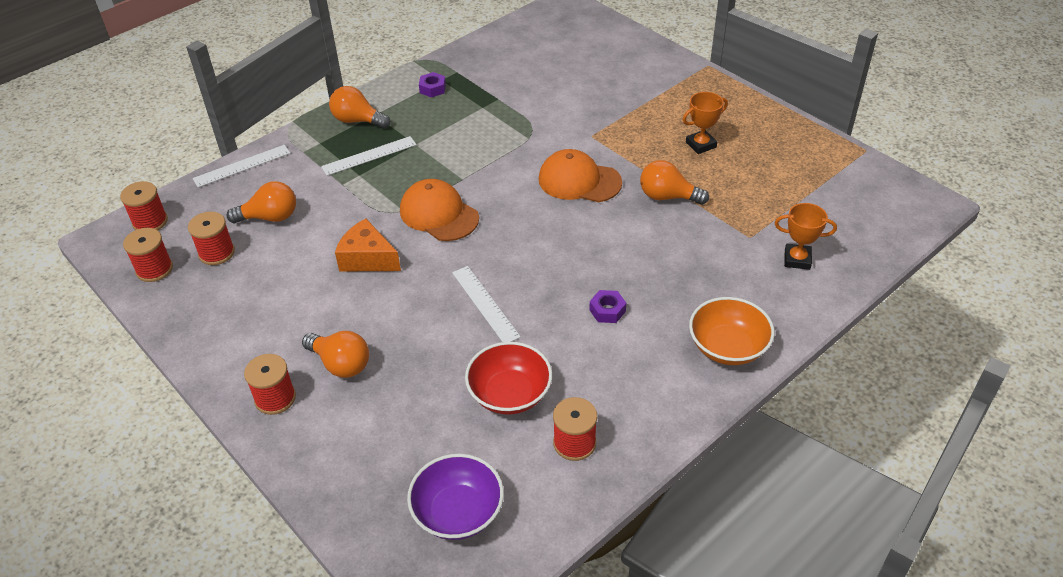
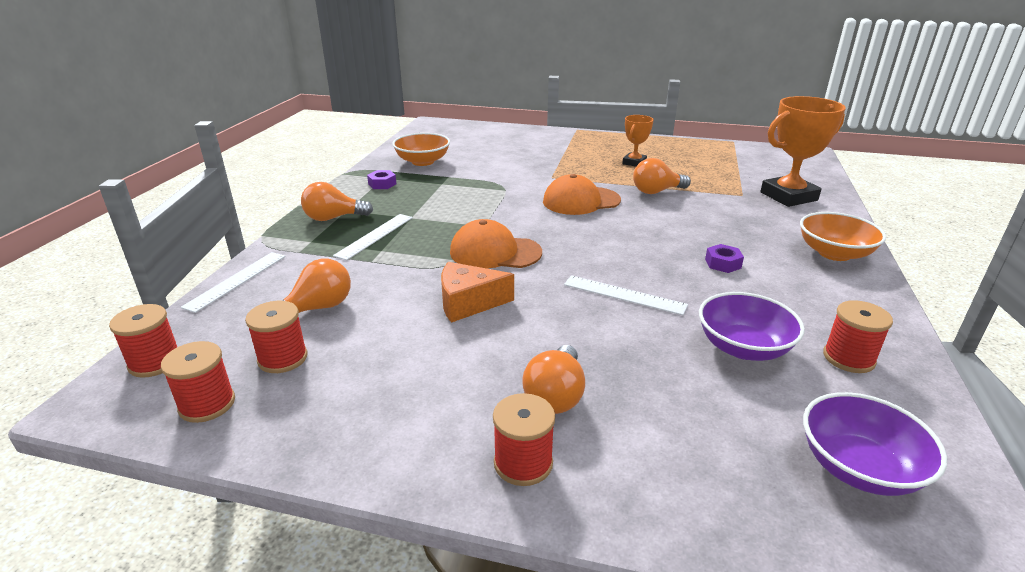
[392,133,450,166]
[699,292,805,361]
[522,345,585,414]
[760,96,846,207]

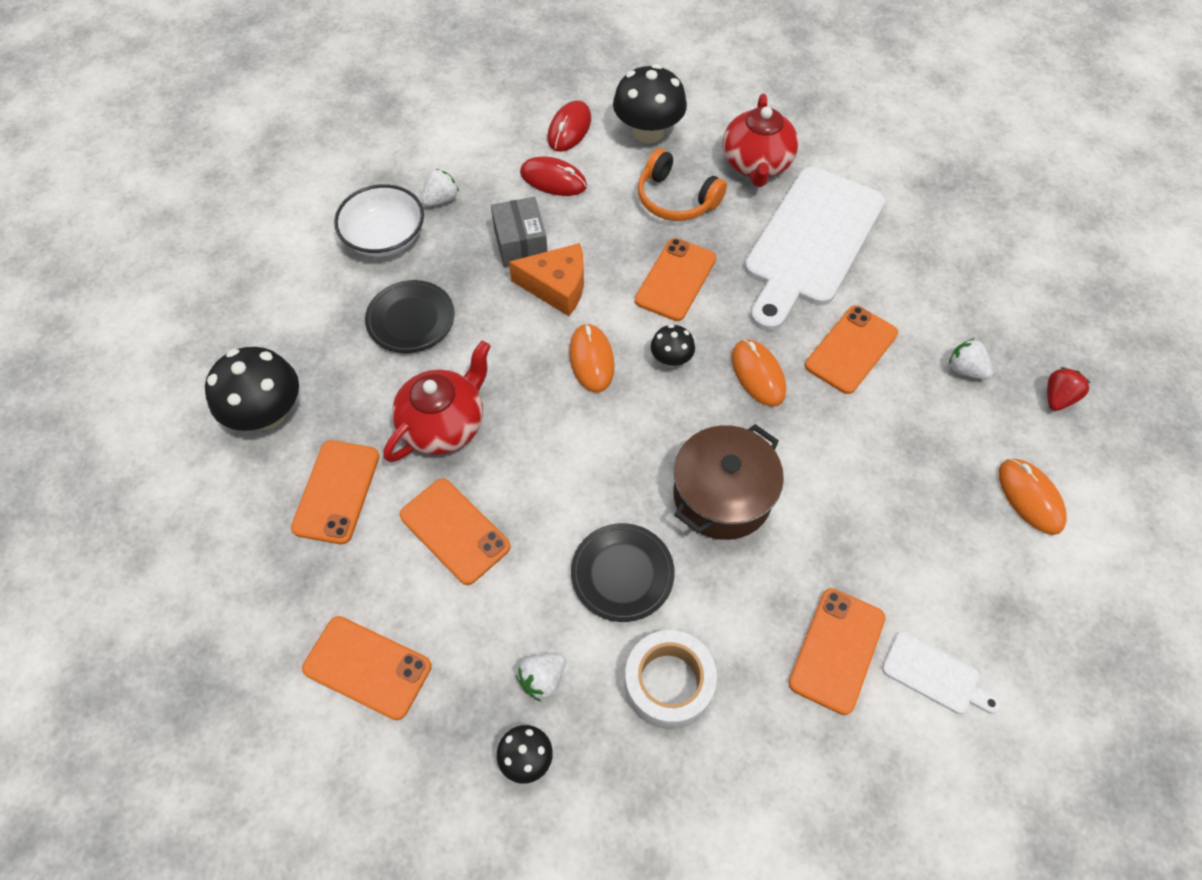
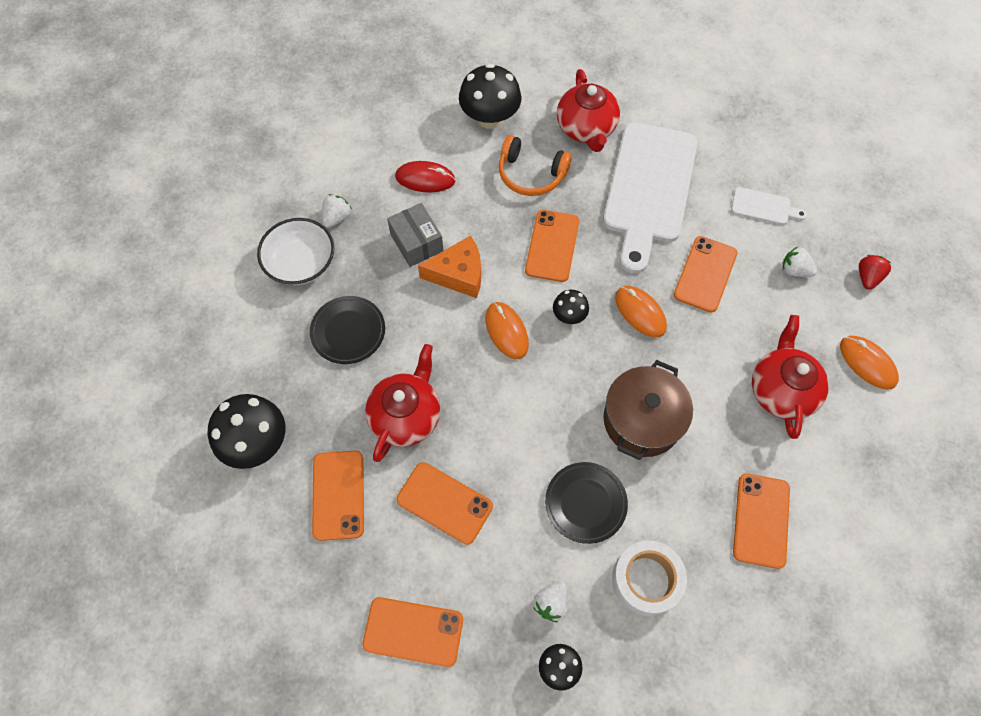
[547,100,591,152] (first image)
[752,315,829,439]
[731,187,807,225]

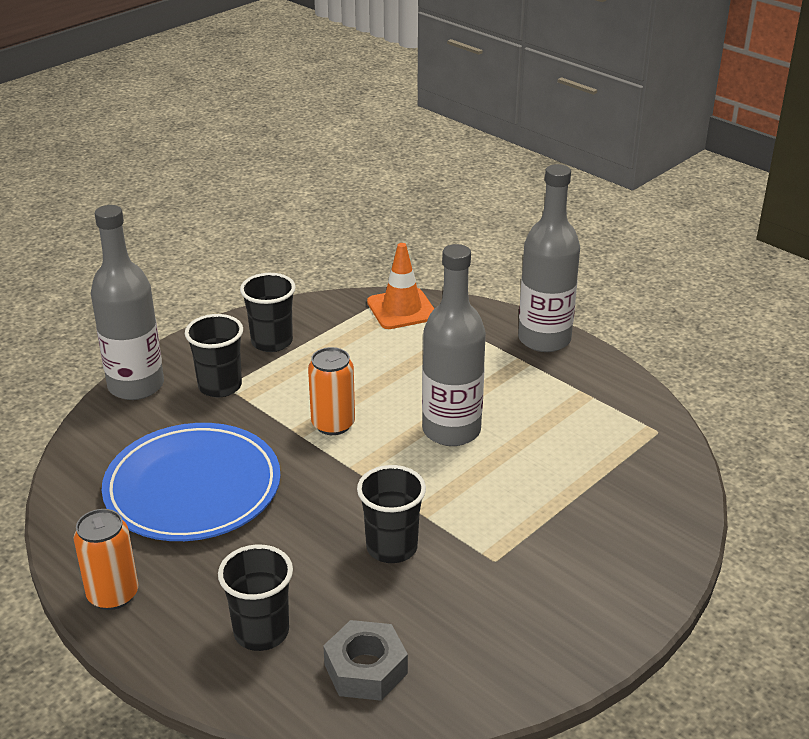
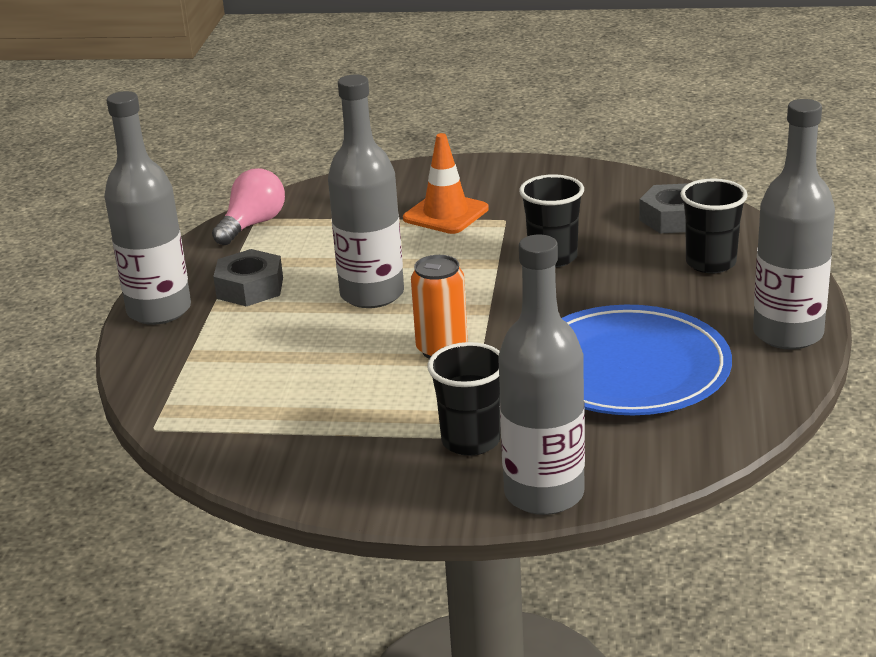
[240,273,296,352] (first image)
[212,168,285,245]
[213,249,283,306]
[403,133,489,234]
[753,99,835,350]

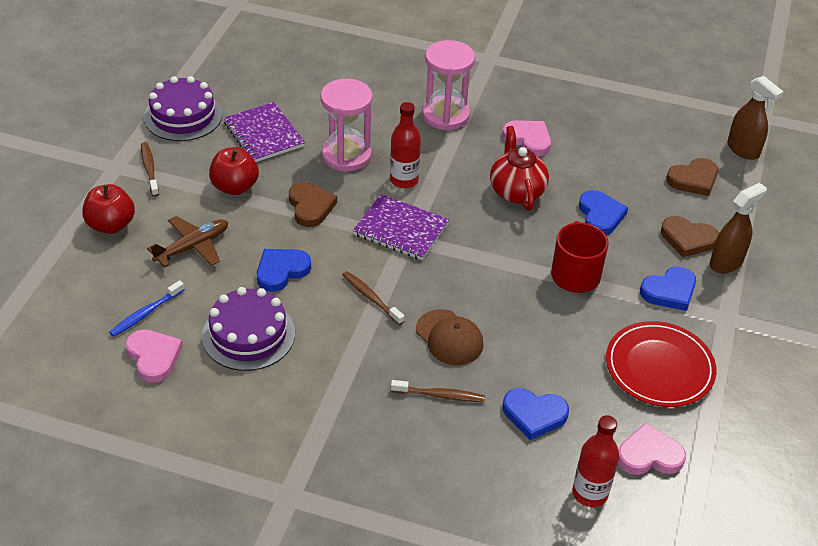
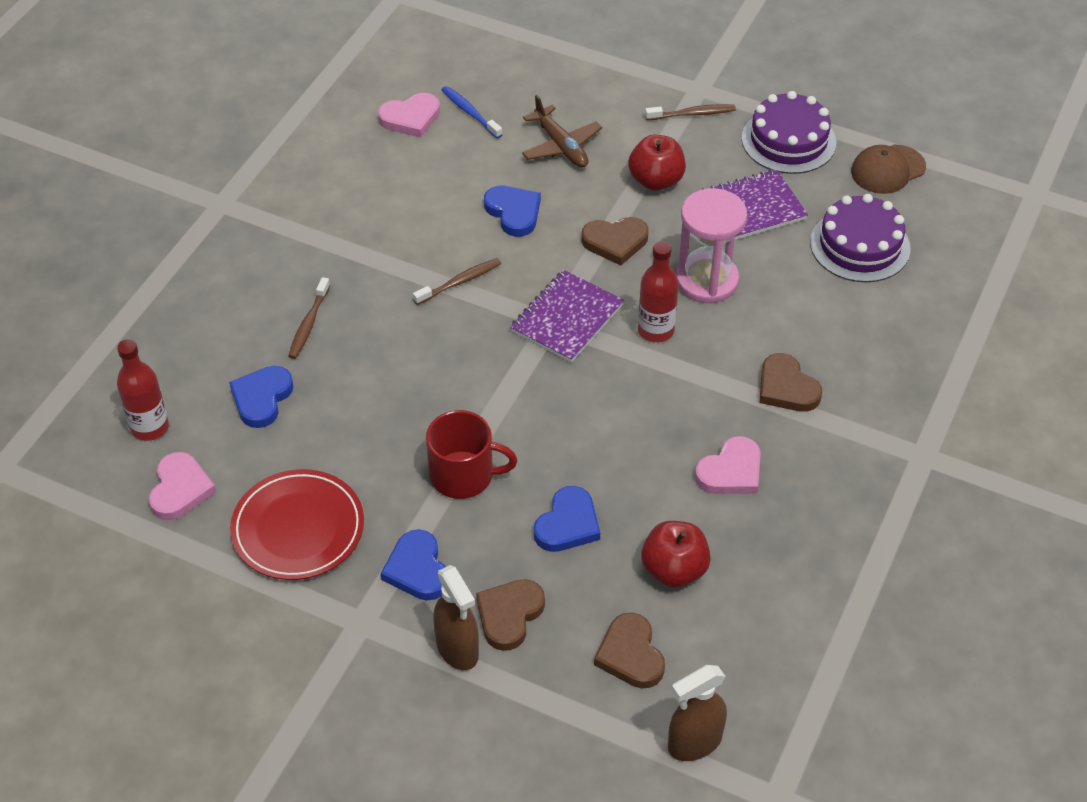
[490,126,549,211] (first image)
[641,521,711,588]
[810,194,911,282]
[851,144,926,194]
[760,353,822,412]
[534,486,600,552]

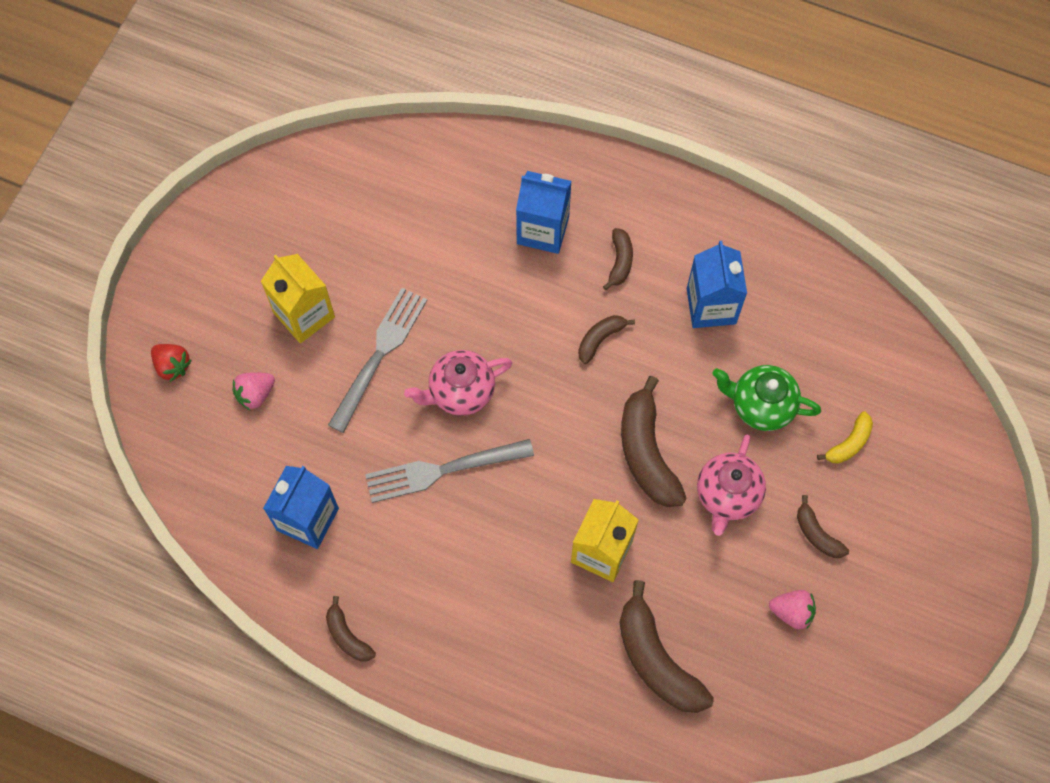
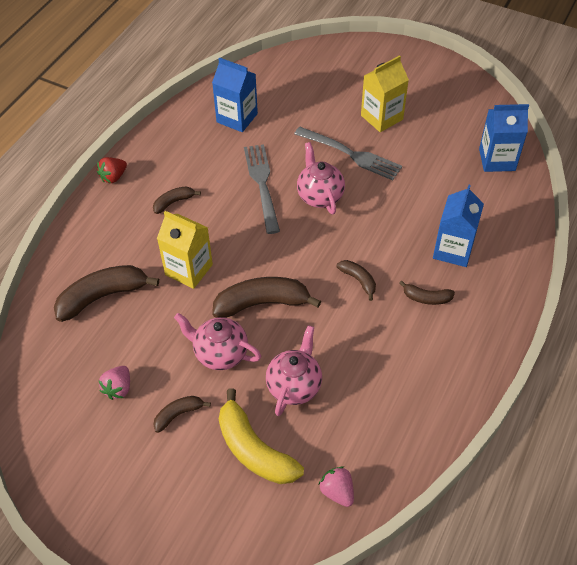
[97,157,127,183]
[318,466,354,507]
[153,186,201,214]
[479,104,529,172]
[266,325,322,416]
[219,388,304,484]

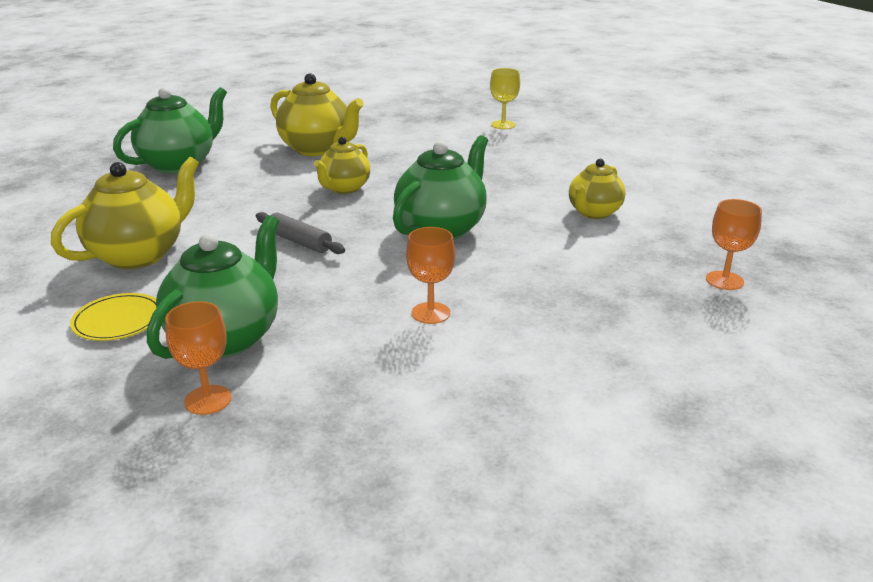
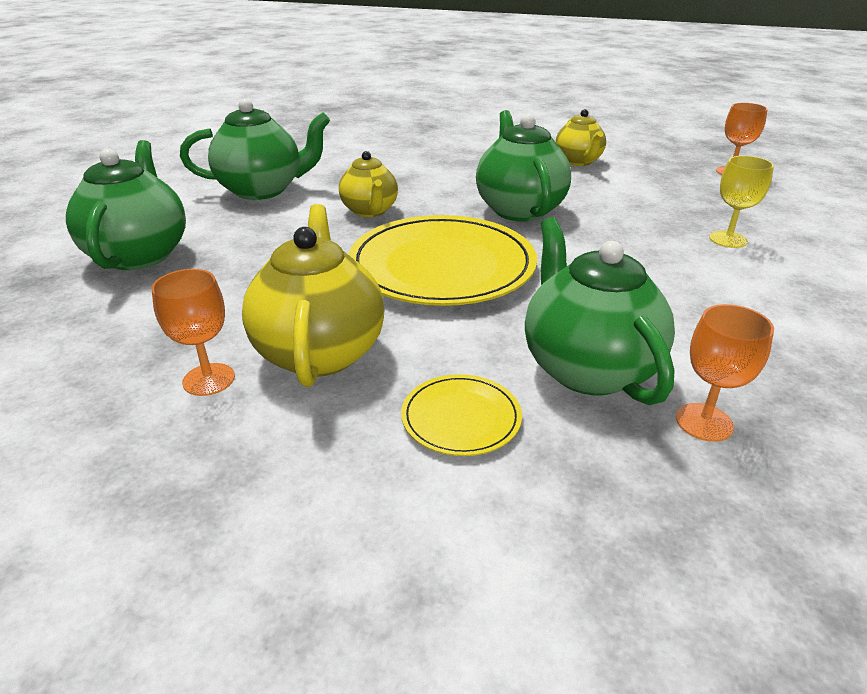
[152,269,235,396]
[709,156,774,248]
[348,215,537,306]
[180,99,330,200]

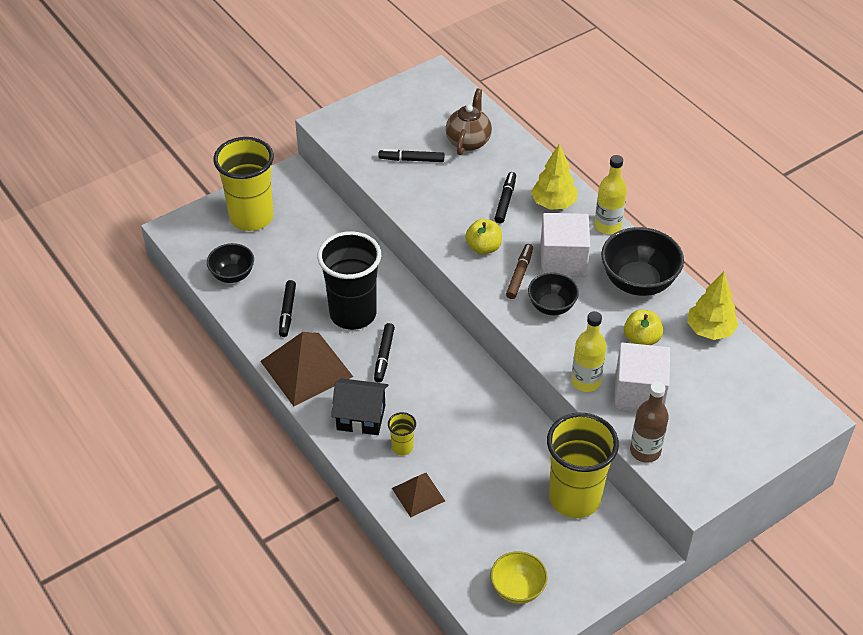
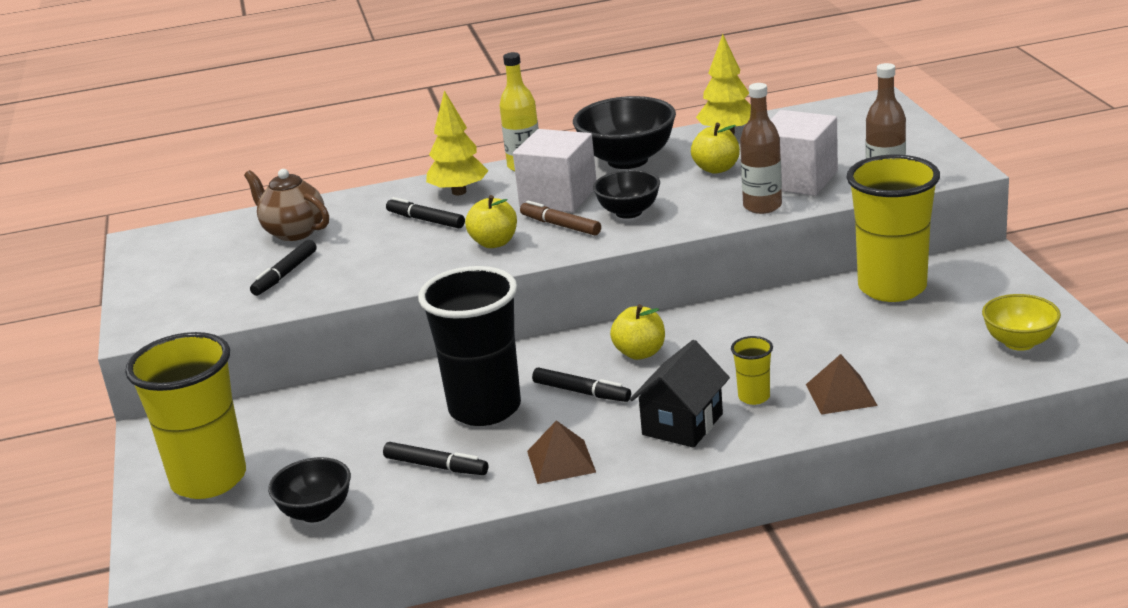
[610,304,665,360]
[740,83,782,214]
[527,420,596,484]

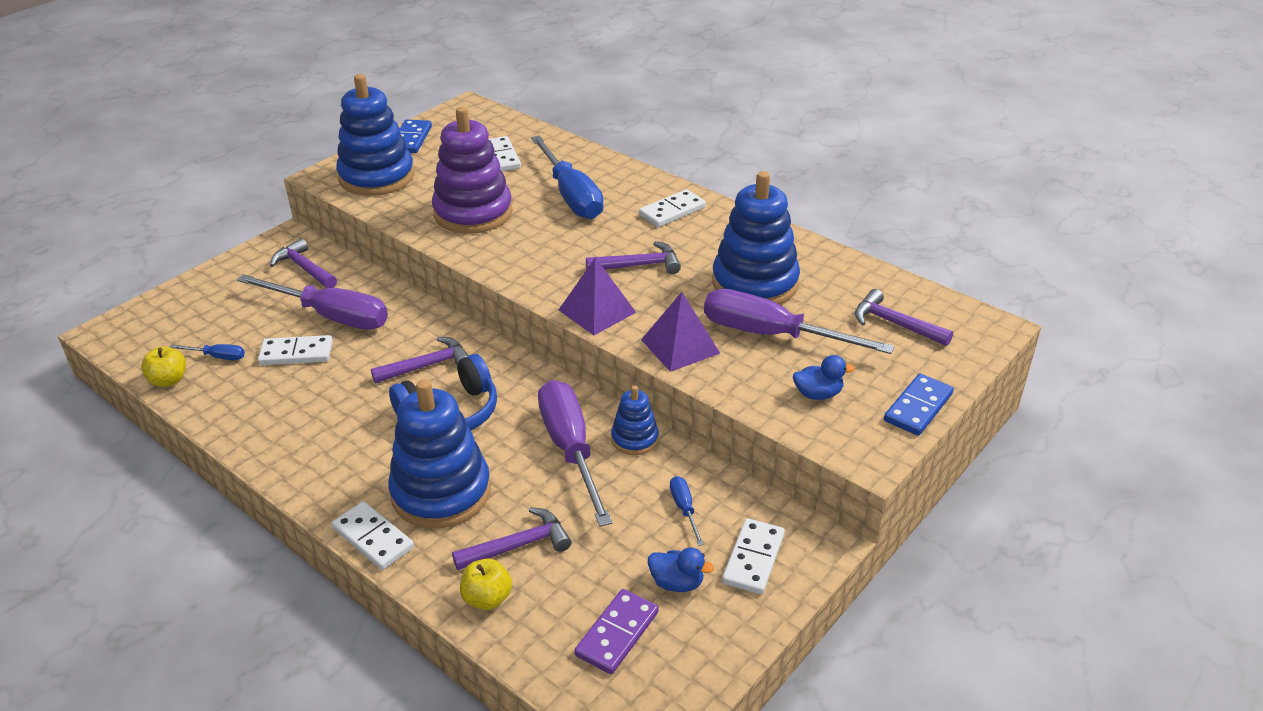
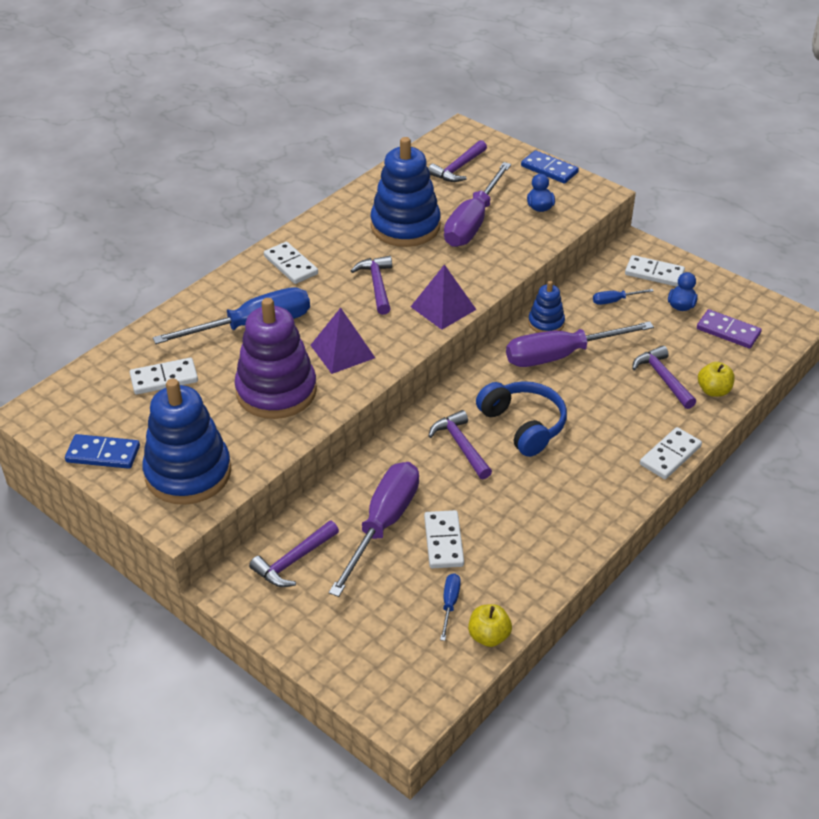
[388,379,491,529] (first image)
[310,308,375,374]

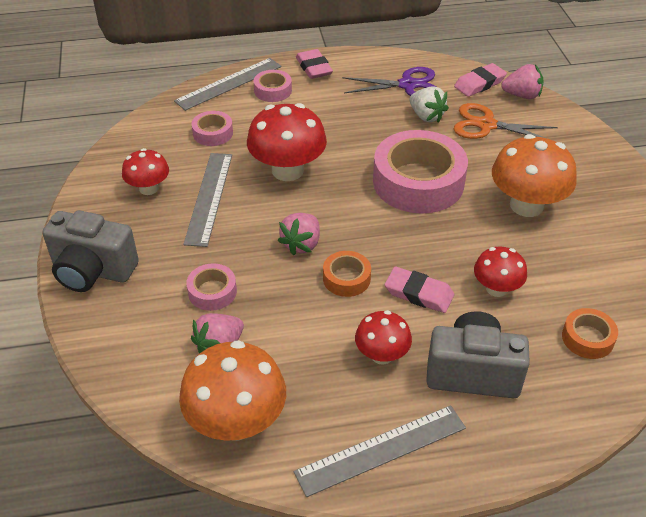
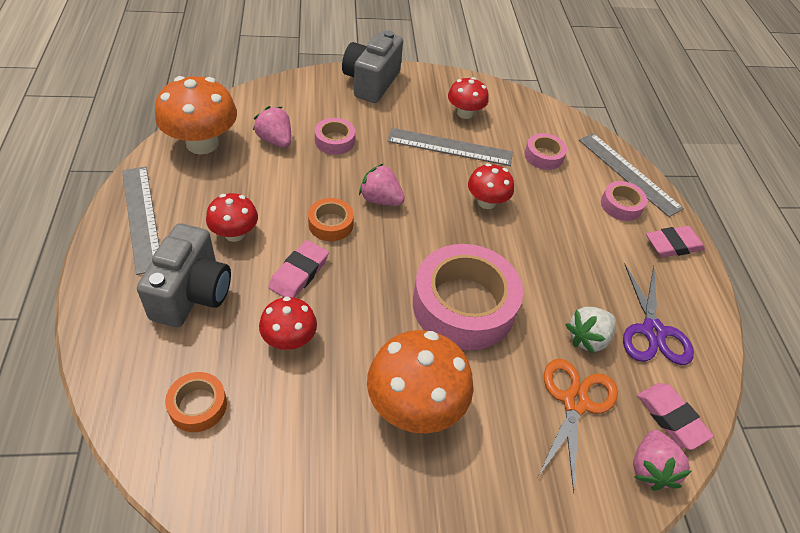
[468,163,514,209]

